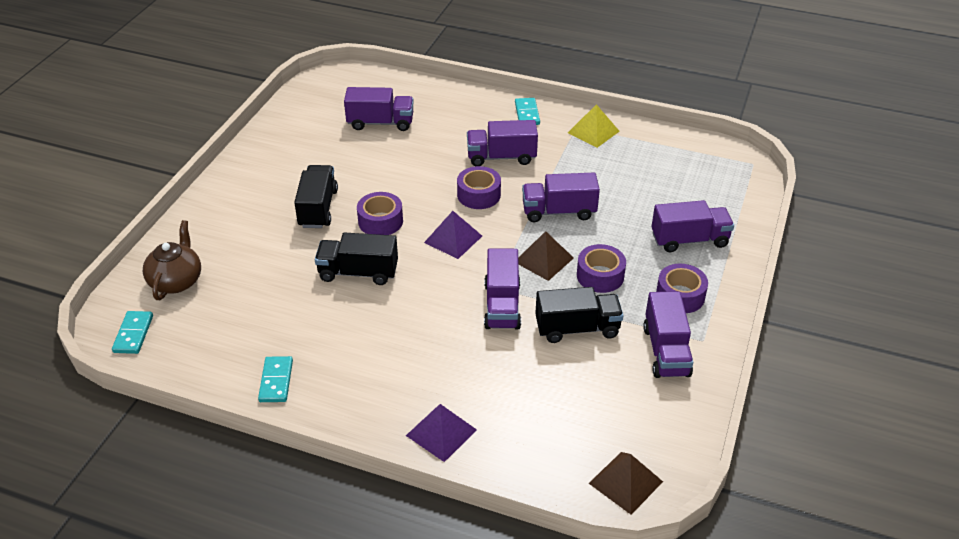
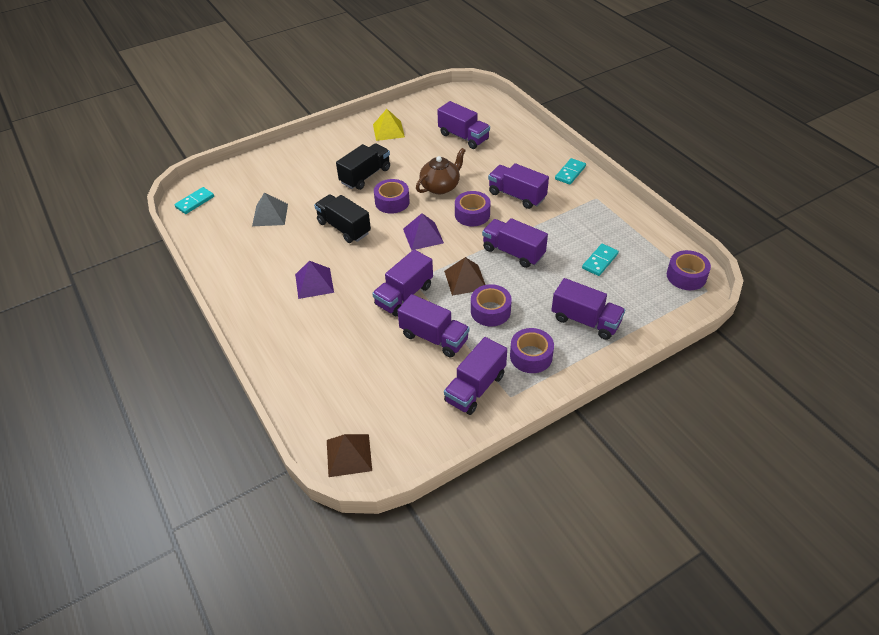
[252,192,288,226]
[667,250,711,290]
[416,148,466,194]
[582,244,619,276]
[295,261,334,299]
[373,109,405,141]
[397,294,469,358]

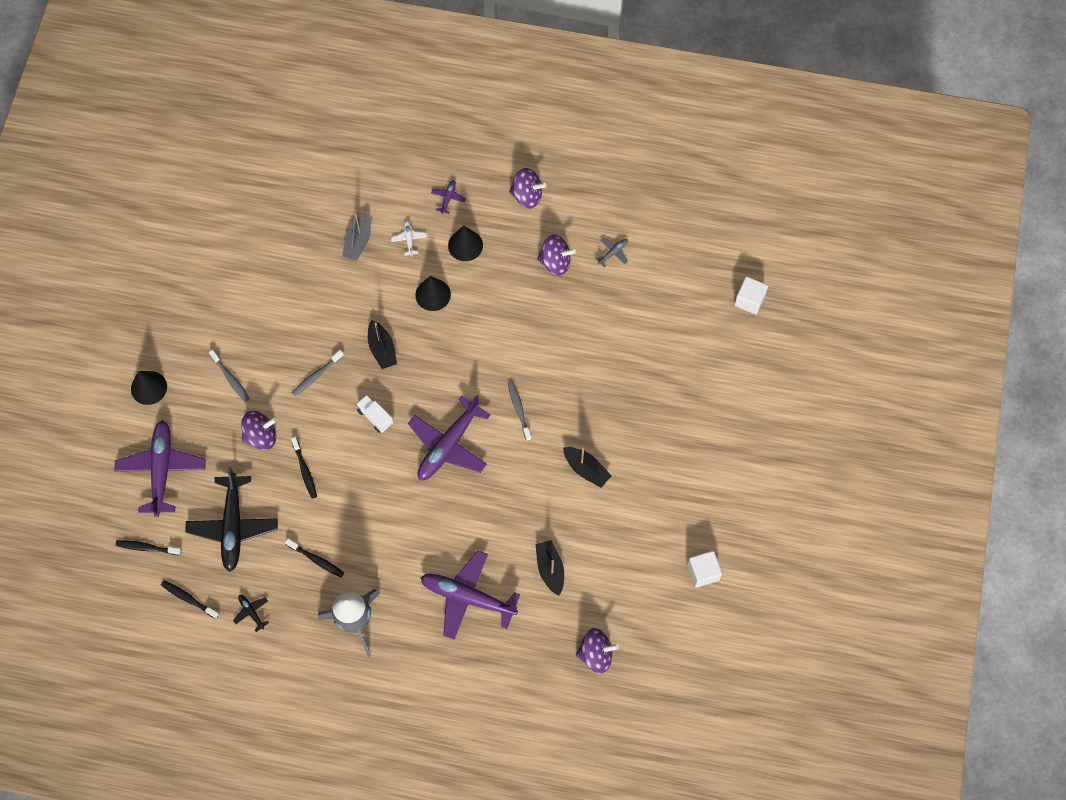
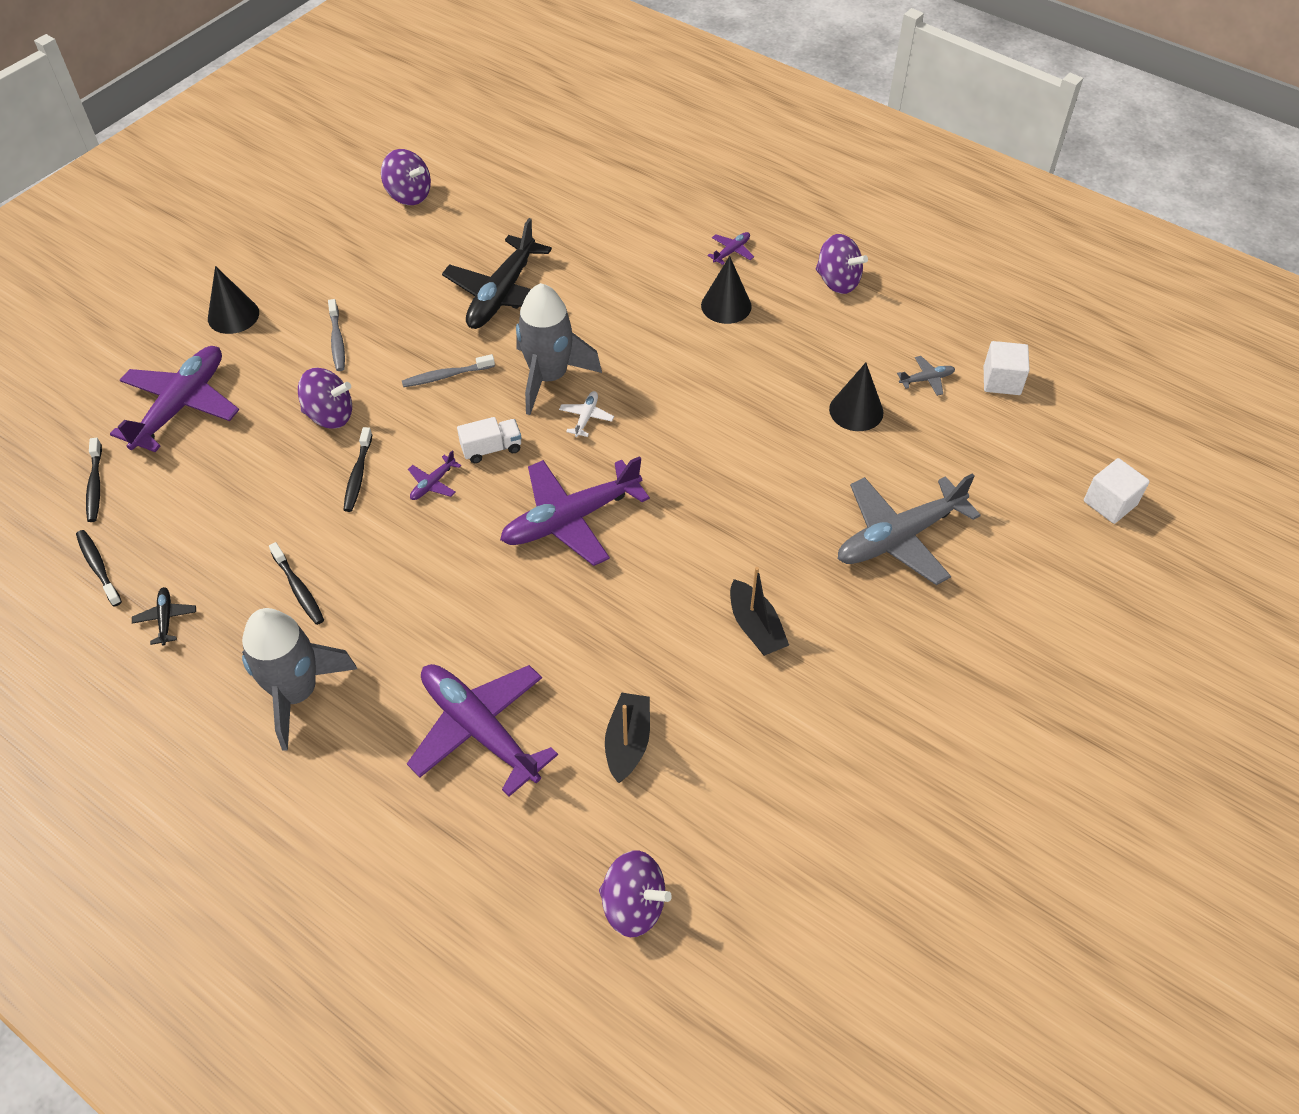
[342,213,371,260] (first image)
[508,381,532,441] (first image)
[408,450,461,500]
[838,473,981,585]
[442,218,552,329]
[559,391,614,437]
[829,363,884,431]
[381,149,431,205]
[984,341,1030,395]
[516,283,602,415]
[86,438,102,522]
[457,417,522,463]

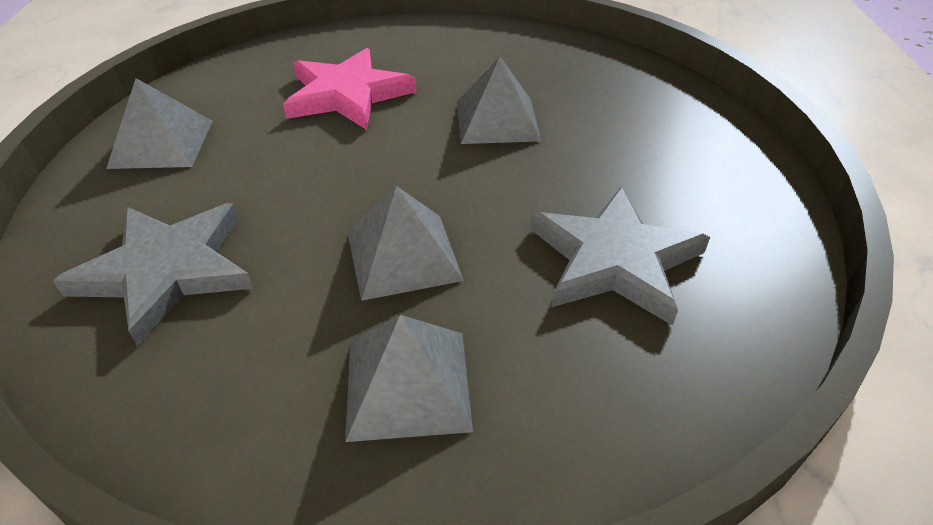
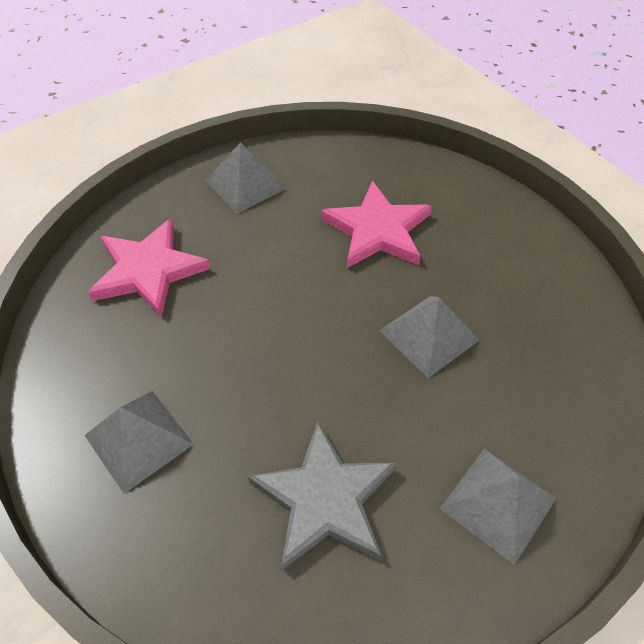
[440,448,556,565]
[88,219,210,318]

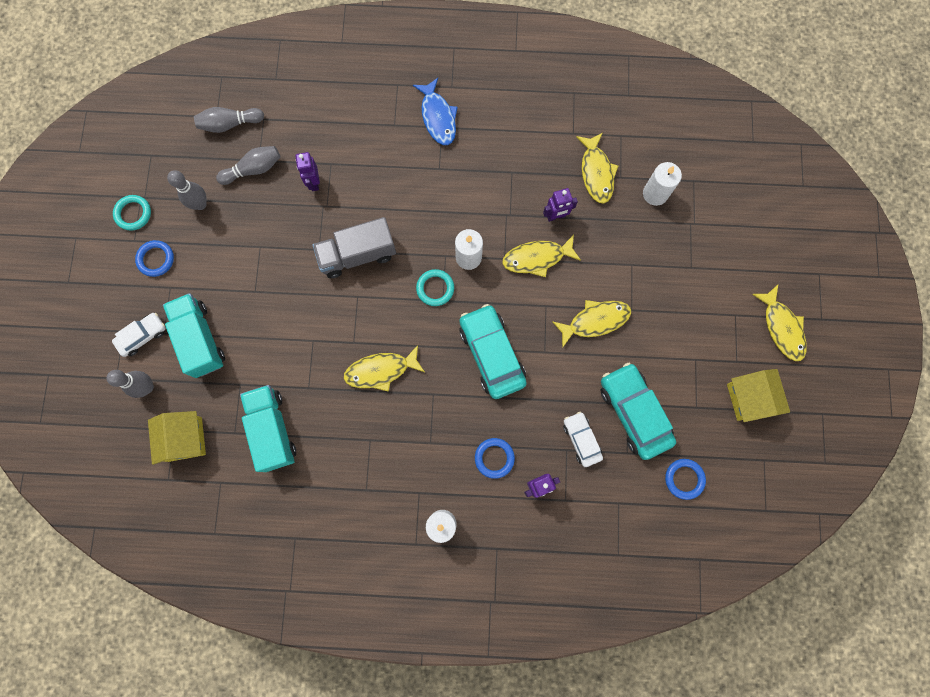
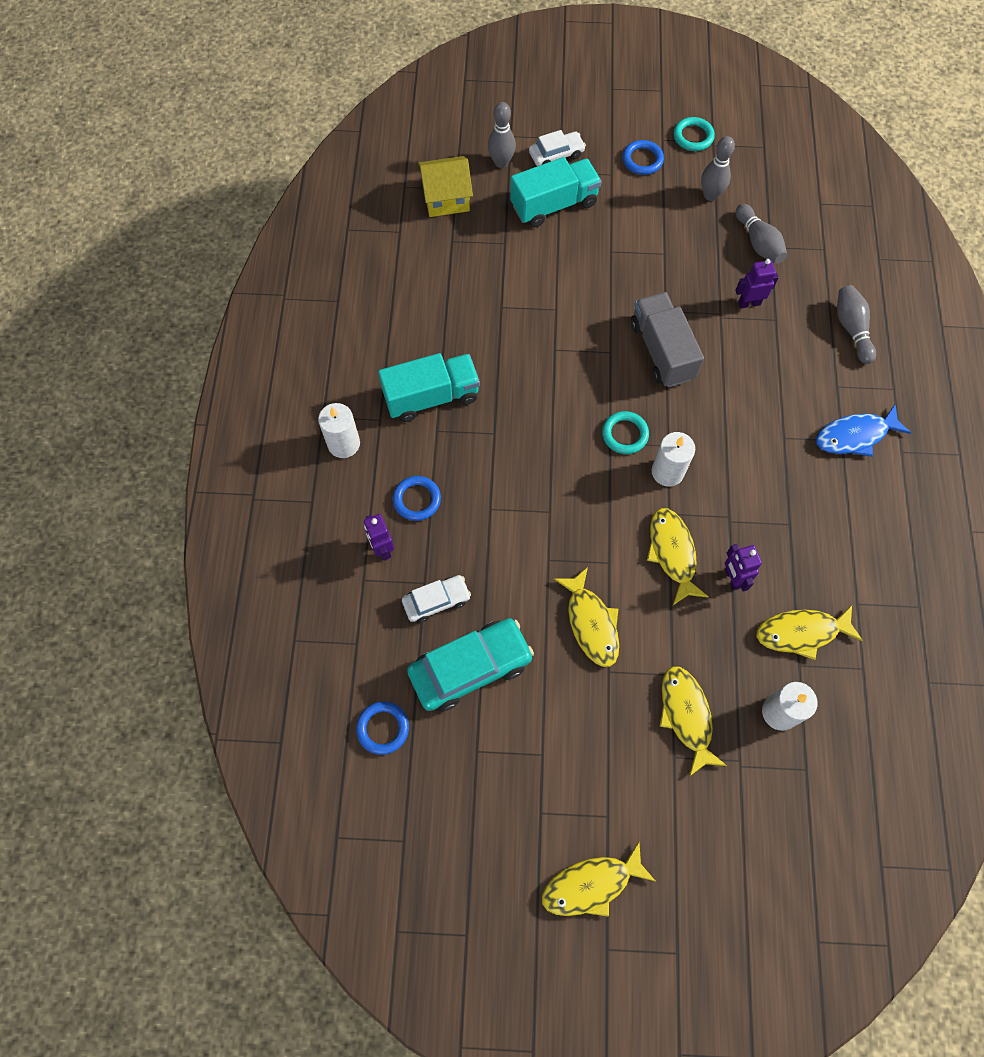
[459,304,527,399] (first image)
[727,369,790,422] (first image)
[837,285,876,364]
[378,353,480,422]
[659,666,727,777]
[529,130,586,166]

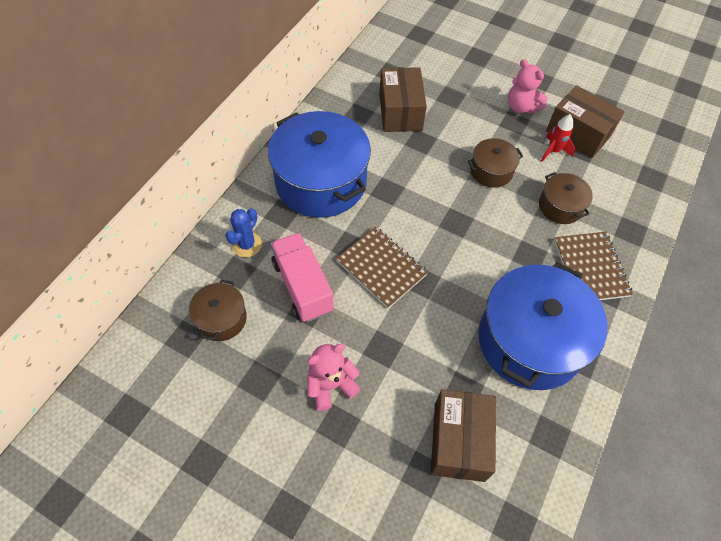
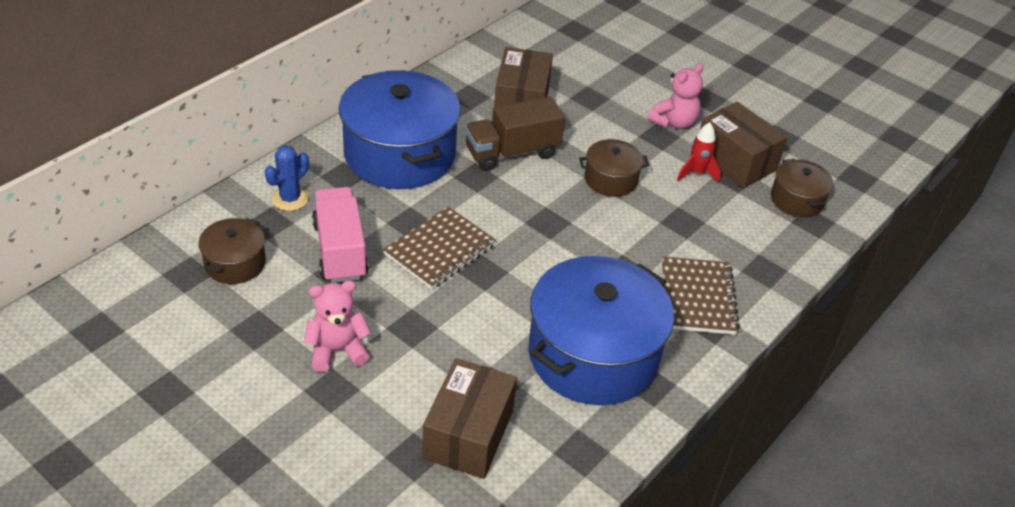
[465,96,565,171]
[771,159,833,217]
[383,207,496,289]
[648,63,704,129]

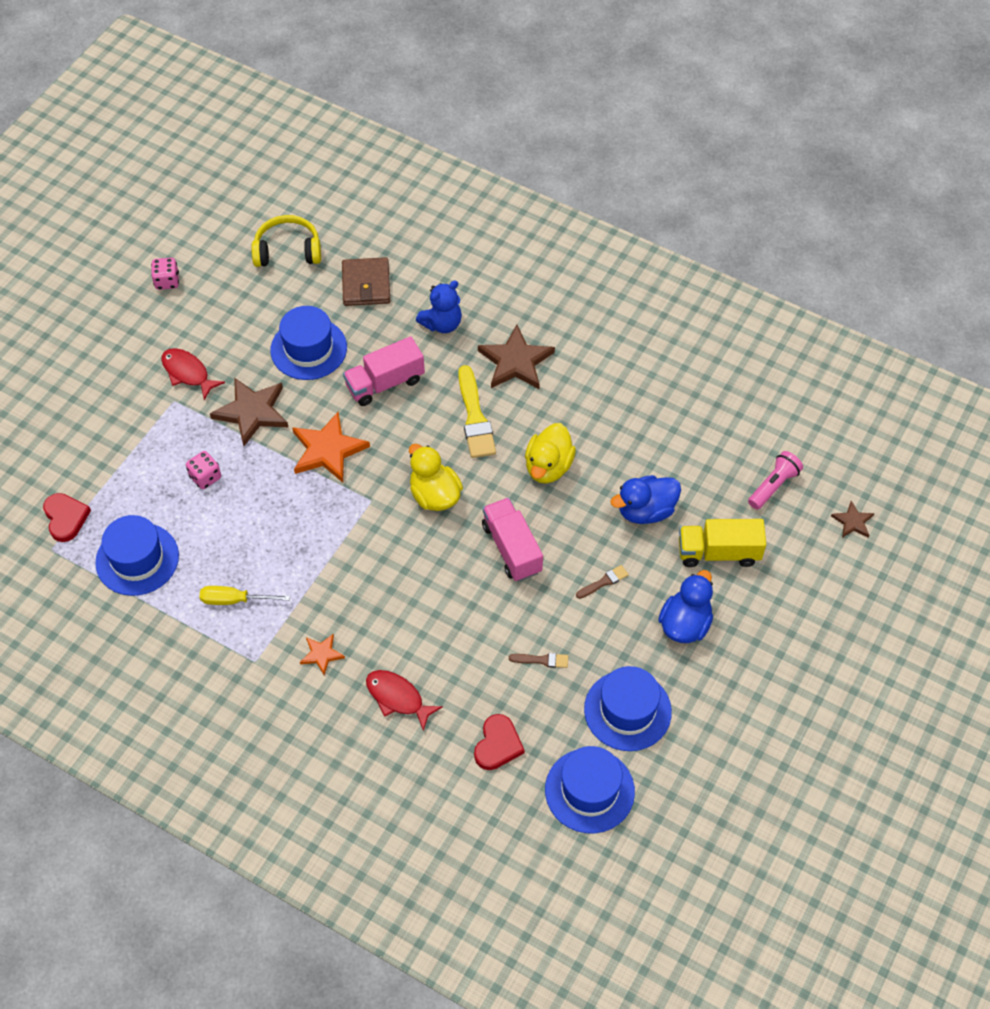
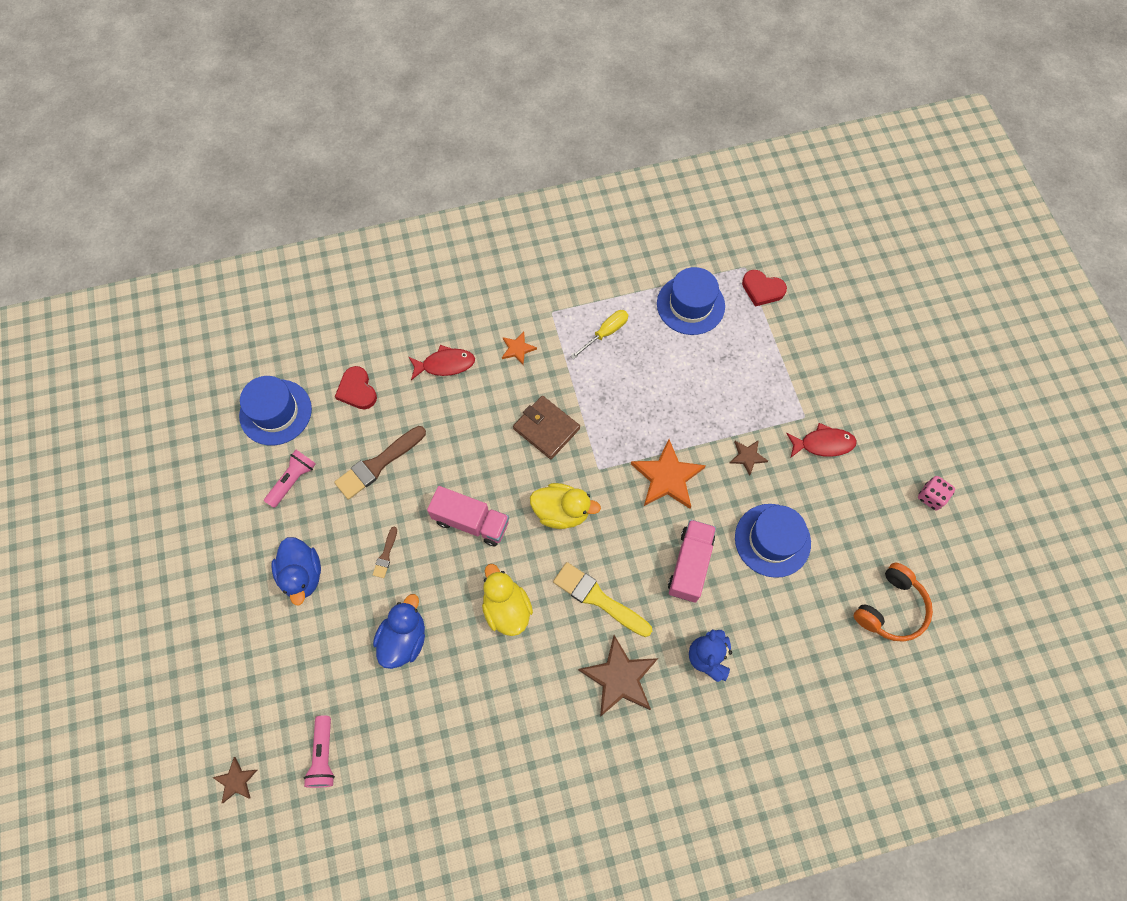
[186,451,221,489] (first image)
[679,519,766,567] (first image)
[513,396,580,459]
[264,450,316,508]
[854,563,933,641]
[730,440,768,476]
[334,426,426,500]

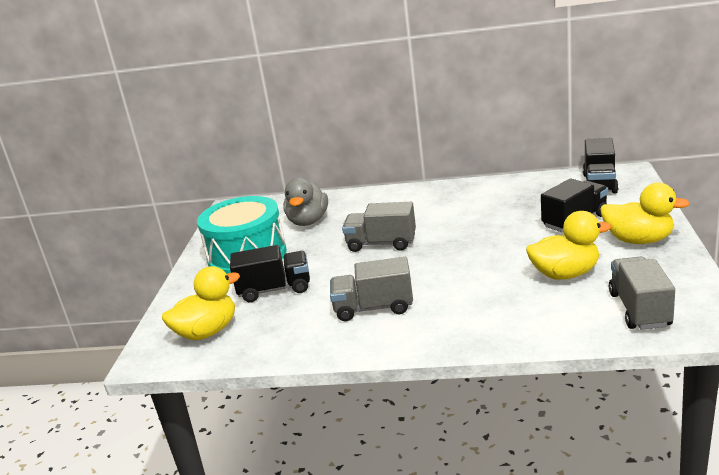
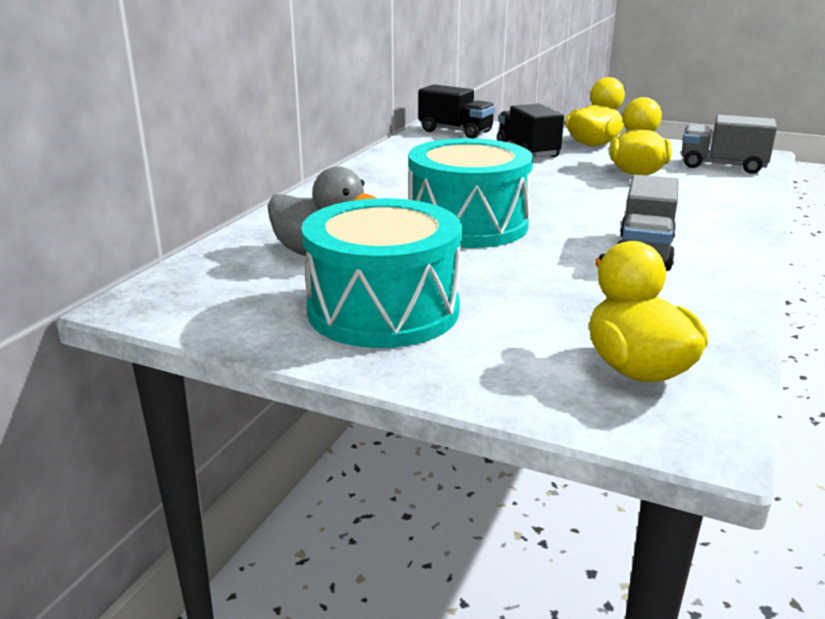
[230,245,310,302] (first image)
[408,138,533,248]

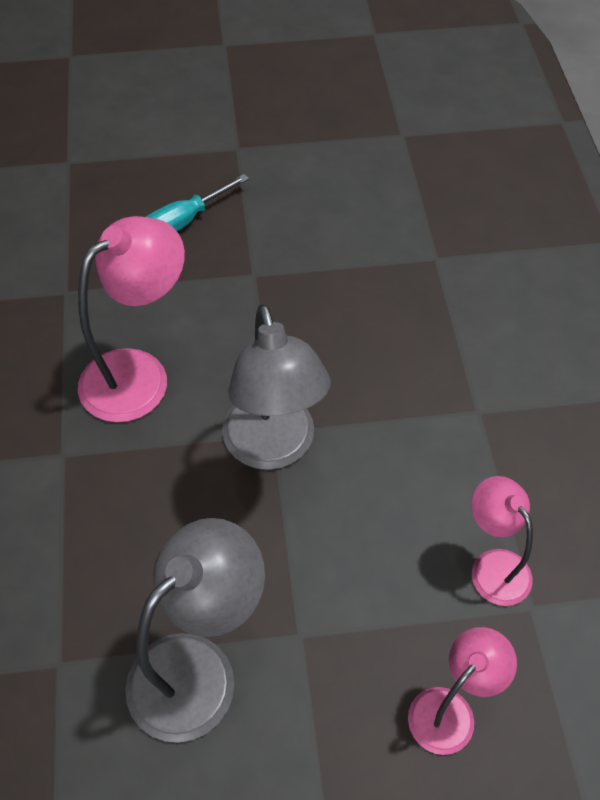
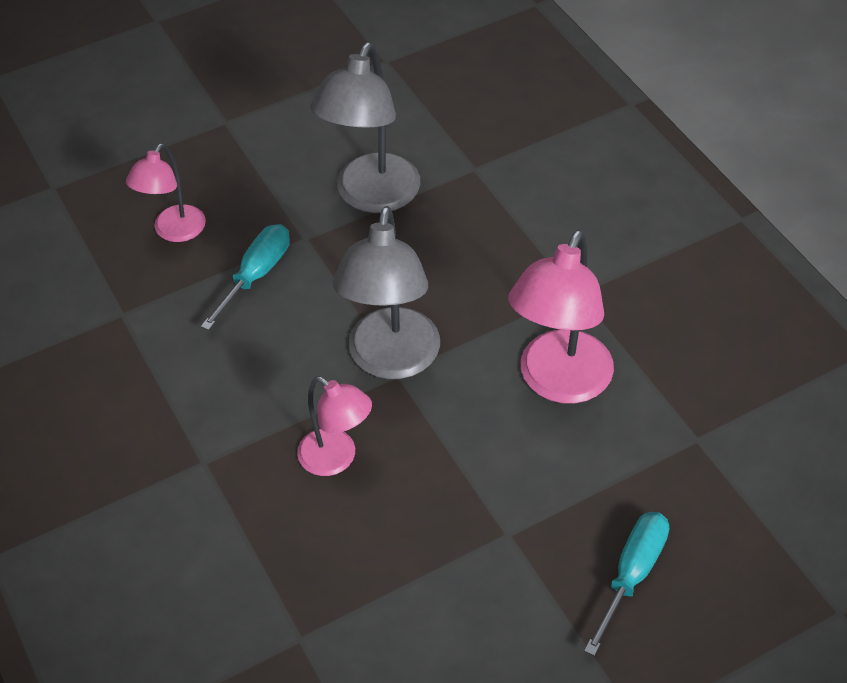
[201,224,290,330]
[297,376,372,476]
[333,206,440,379]

